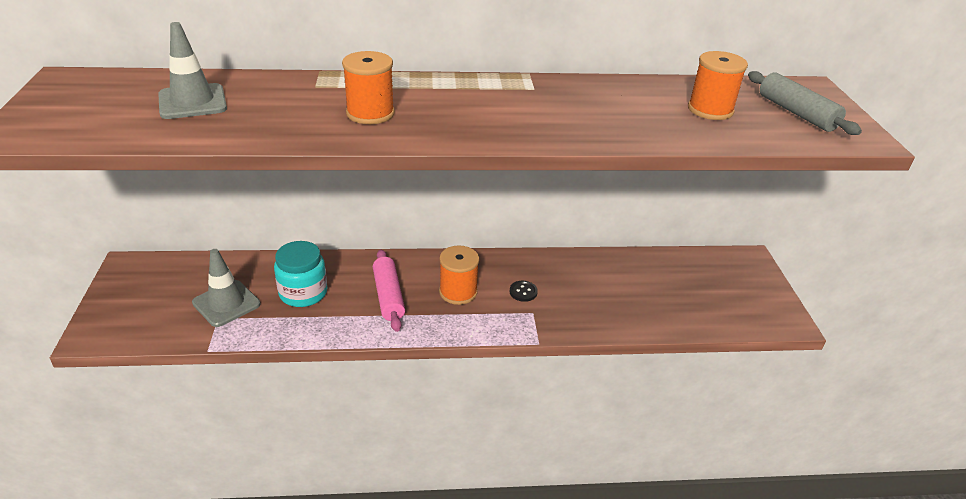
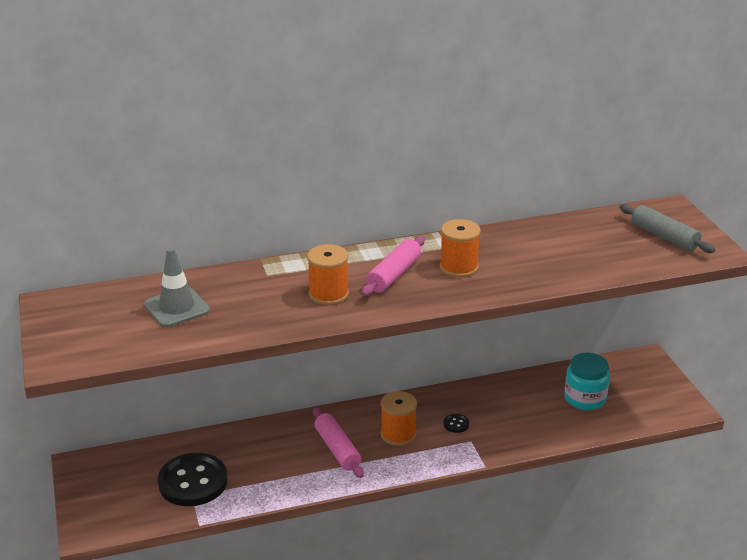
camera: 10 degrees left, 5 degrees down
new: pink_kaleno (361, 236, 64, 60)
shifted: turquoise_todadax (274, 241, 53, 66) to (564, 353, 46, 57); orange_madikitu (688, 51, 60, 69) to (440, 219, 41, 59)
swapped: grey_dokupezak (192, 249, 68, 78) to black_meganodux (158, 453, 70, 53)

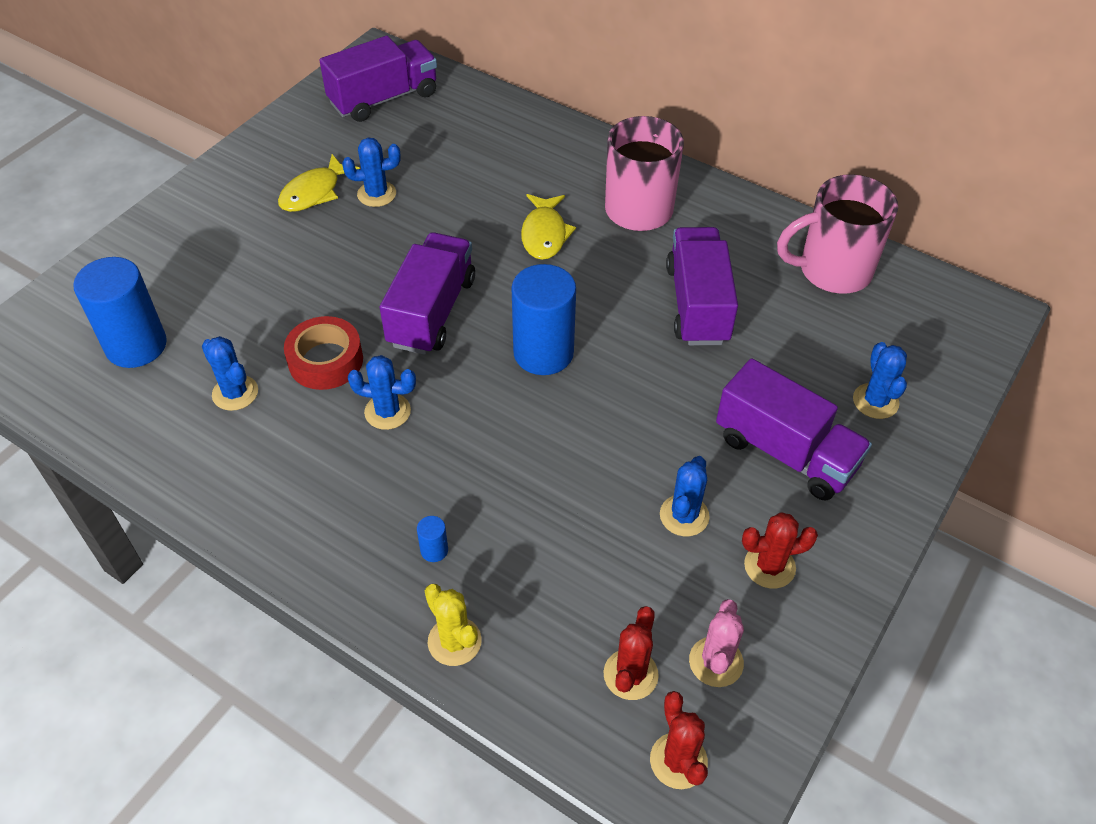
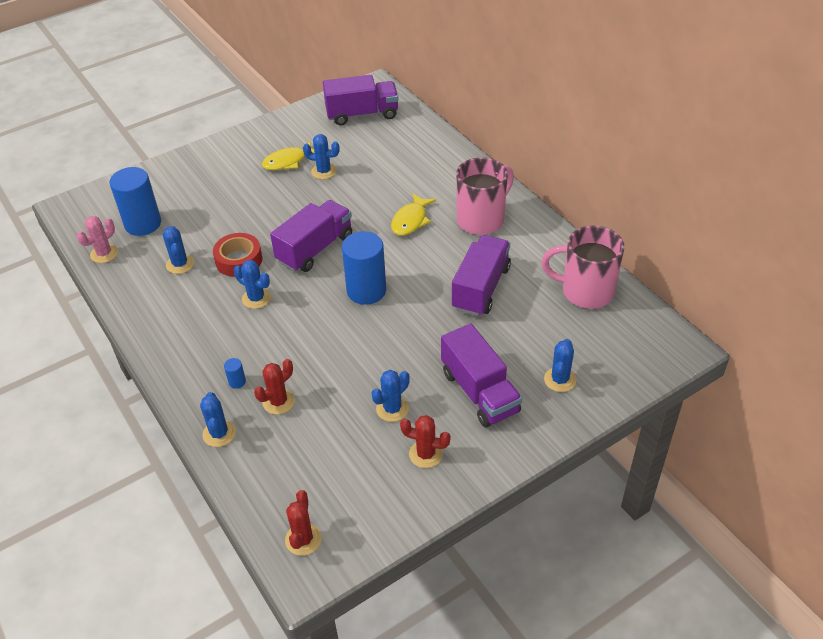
camera: 25 degrees right, 5 degrees down
shifted: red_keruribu (603, 606, 56, 94) to (254, 359, 41, 56); pink_keruribu (689, 599, 55, 88) to (77, 216, 41, 47)
repainted: yellow_keruribu (425, 584, 57, 82) to blue_keruribu (200, 392, 36, 55)

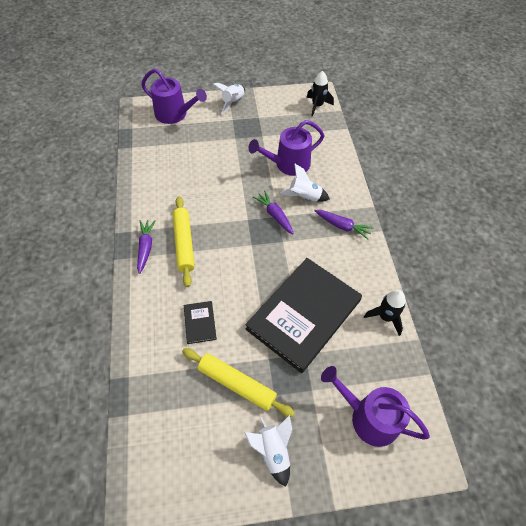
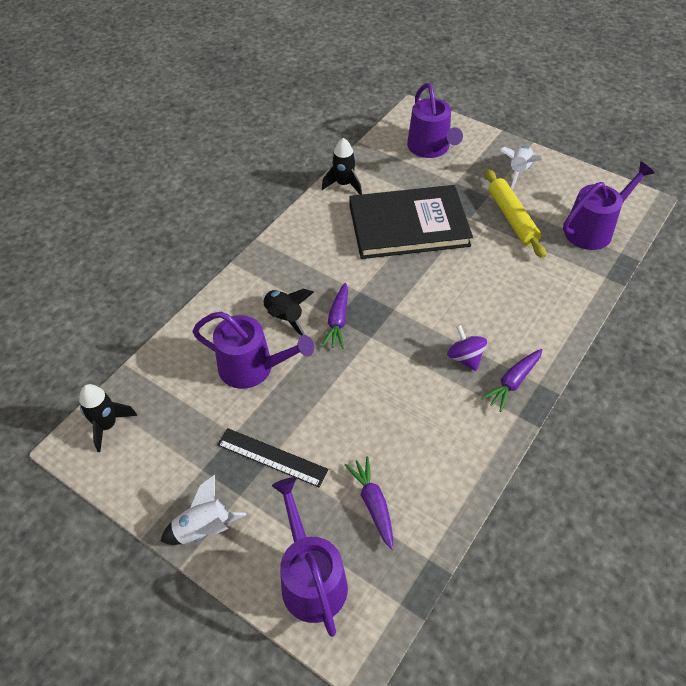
camera: 135 degrees left, 5 degrees down
gone: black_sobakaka (184, 301, 33, 43)
new: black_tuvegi (217, 428, 111, 59); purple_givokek (563, 162, 92, 88)
shifted: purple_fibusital (314, 210, 59, 30) to (345, 456, 48, 94)
swapped: yellow_kaleno (173, 196, 22, 91) to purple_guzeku (447, 325, 40, 46)
repainted: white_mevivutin (280, 164, 50, 38) to black_mevivutin (262, 288, 52, 48)

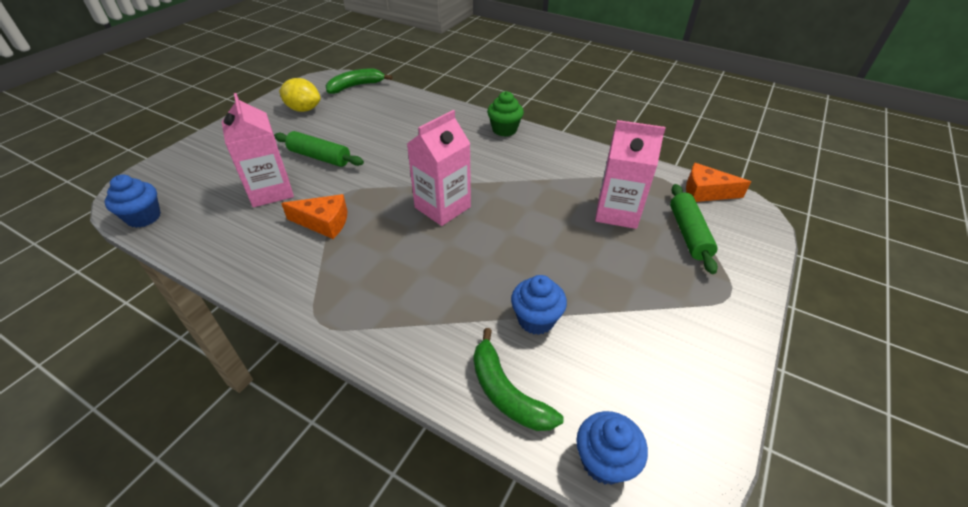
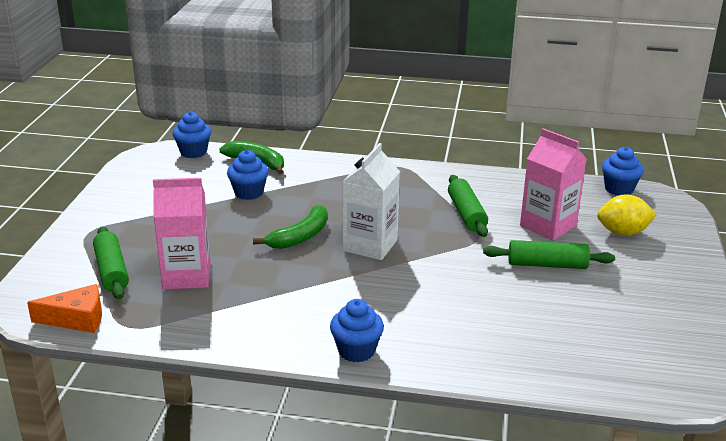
camera: 160 degrees right, 15 degrees down
shifted: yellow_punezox (279, 78, 42, 34) to (597, 194, 59, 42); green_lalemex (326, 68, 67, 26) to (253, 205, 75, 44)
swapped: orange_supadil (281, 194, 66, 45) to green_kaleno (448, 175, 40, 62)
repainted: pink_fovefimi (407, 110, 64, 116) to white_fovefimi (342, 143, 58, 117); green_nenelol (487, 91, 37, 46) to blue_nenelol (330, 299, 54, 64)

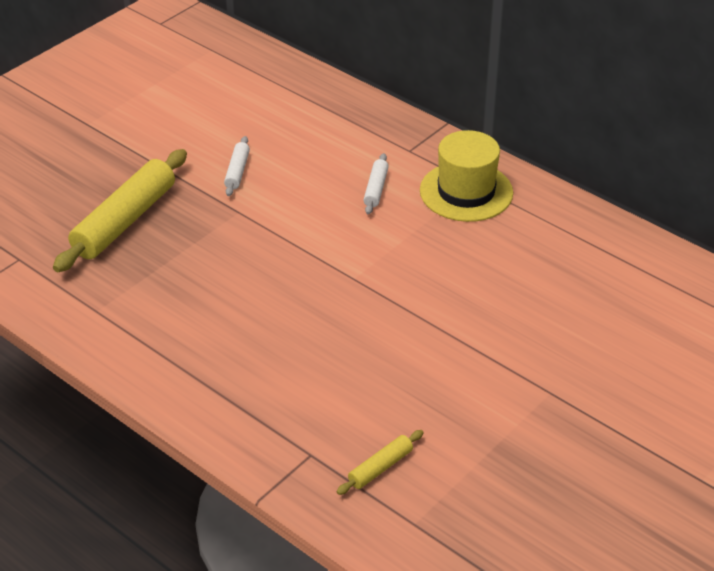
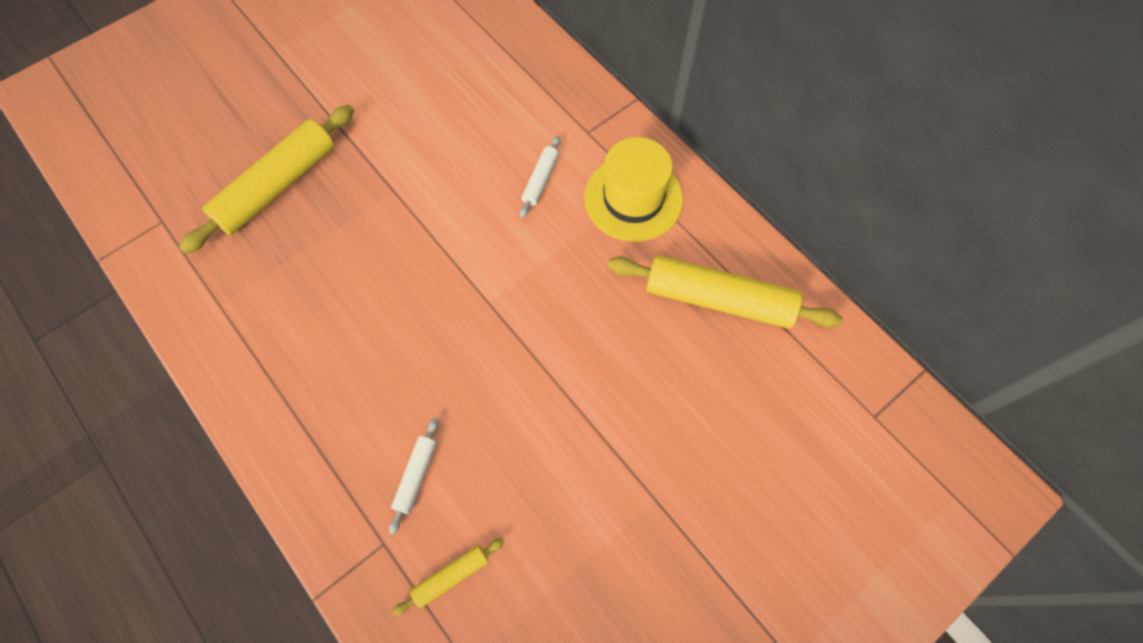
camera: 10 degrees right, 25 degrees up
new: yellow_kaleno (607, 255, 236, 74)
shifted: white_kaleno (224, 136, 26, 60) to (389, 418, 49, 117)

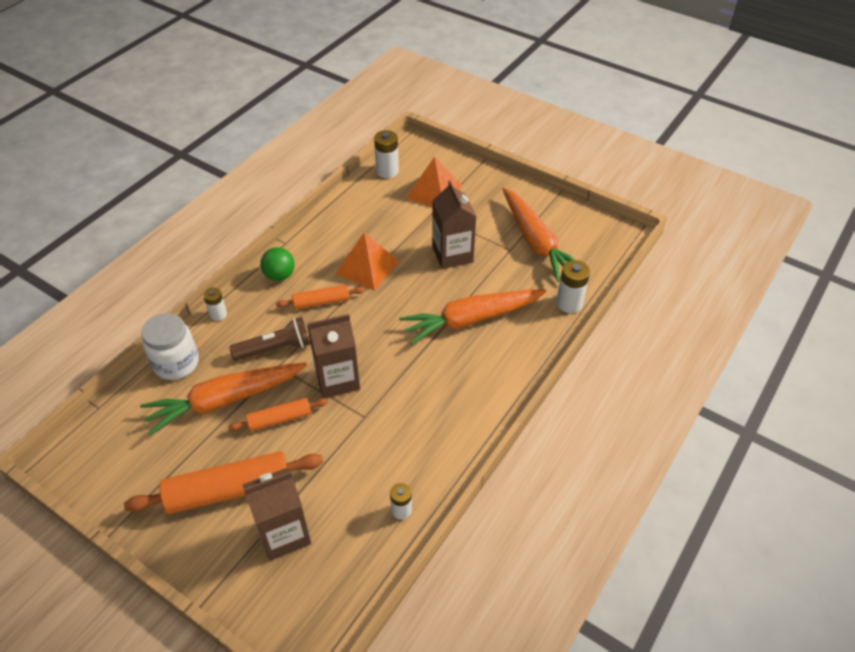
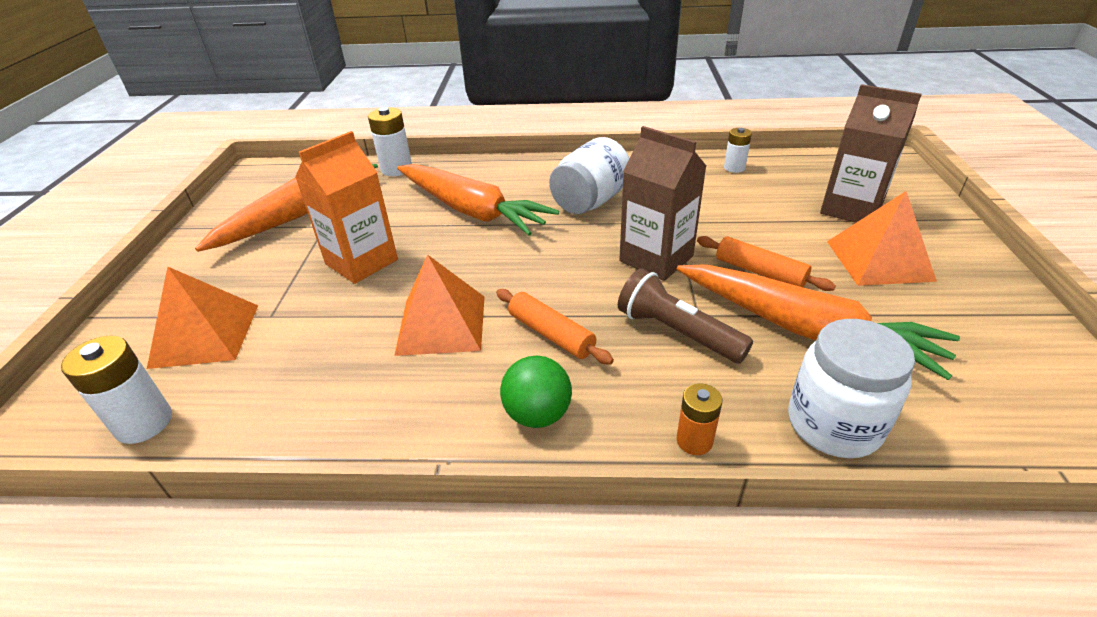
camera: 120 degrees left, 10 degrees down
new: white_todadax (549, 137, 80, 77)
swapped: orange_kaleno (124, 451, 199, 63) to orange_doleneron (827, 191, 110, 95)
repainted: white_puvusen (203, 288, 24, 33) to orange_puvusen (676, 383, 46, 72); brown_fovefimi (432, 181, 45, 88) to orange_fovefimi (295, 131, 103, 153)

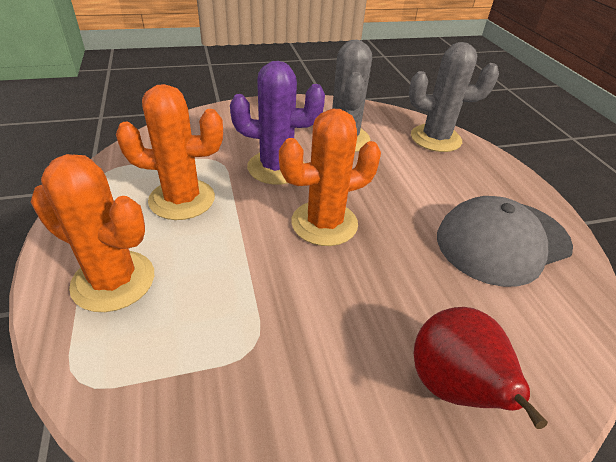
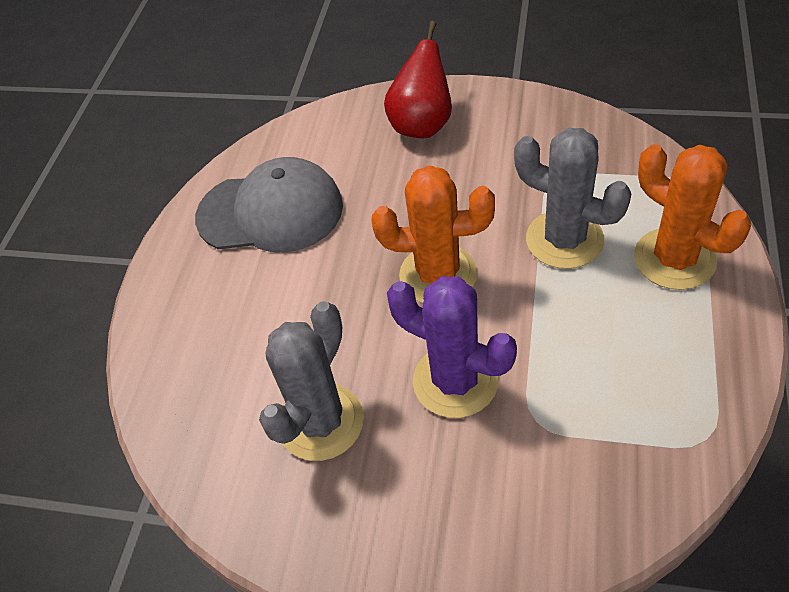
camera: 145 degrees left, 10 degrees up
gone: orange_keruribu (116, 84, 107, 136)
shifted: grey_keruribu (409, 42, 90, 110) to (514, 128, 117, 141)

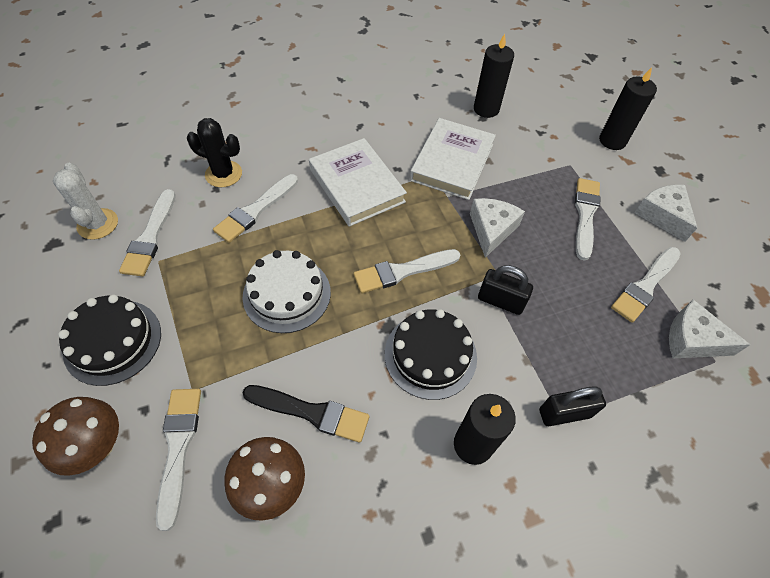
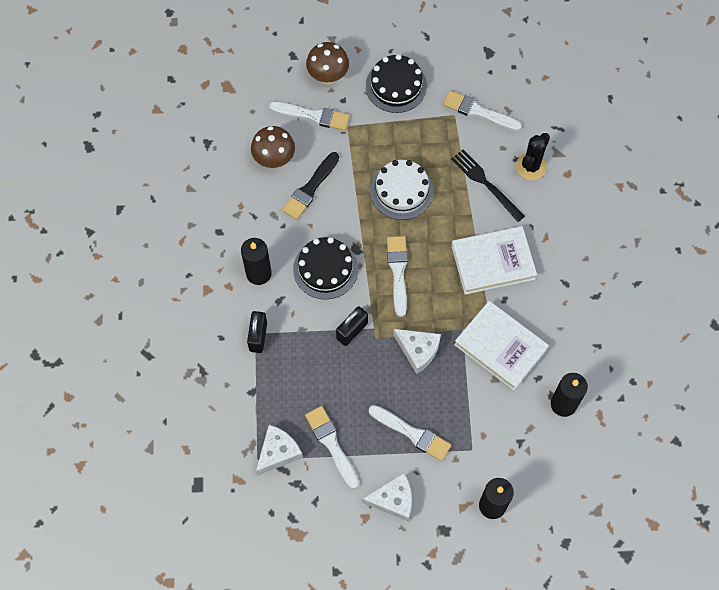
camera: 110 degrees right, 10 degrees up
gone: white_keruribu (53, 163, 65, 77)
swapped: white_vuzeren (213, 174, 85, 69) to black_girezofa (451, 149, 74, 73)

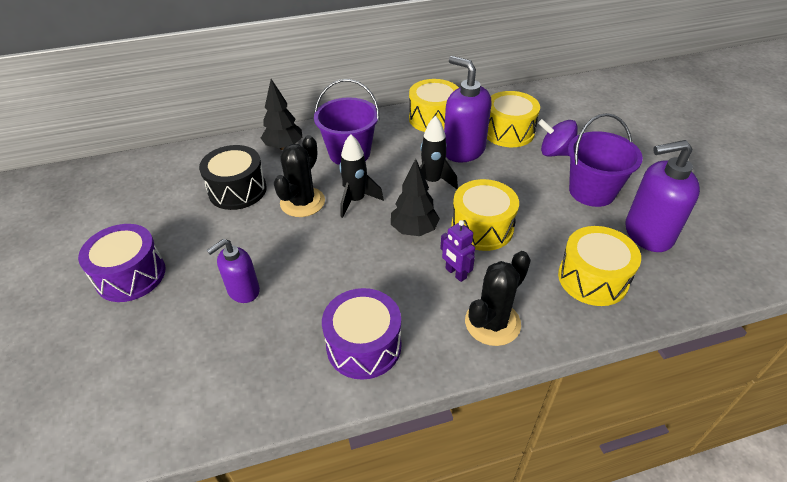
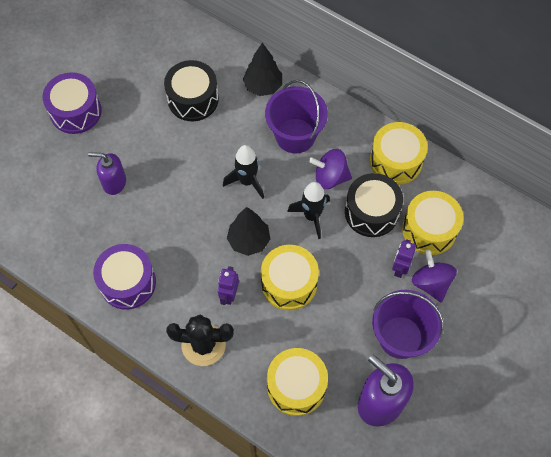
camera: 50 degrees right, 20 degrees up
gone: black_keruribu (274, 135, 51, 82)
new: purple_guzeku (309, 149, 43, 40); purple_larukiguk (392, 239, 24, 39)
swapped: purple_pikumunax (444, 56, 47, 107) to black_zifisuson (345, 173, 58, 64)

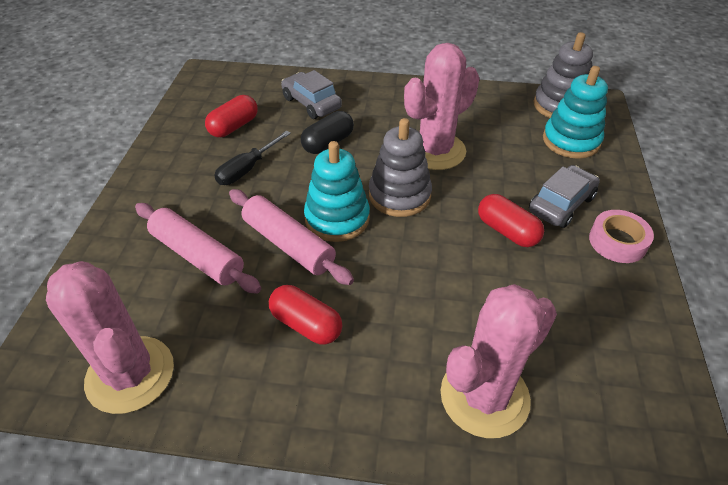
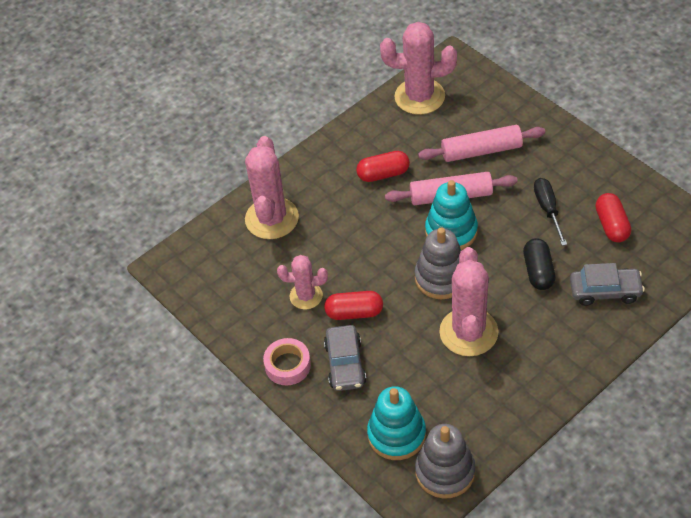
camera: 135 degrees right, 5 degrees up
new: pink_keruribu (277, 255, 51, 54)

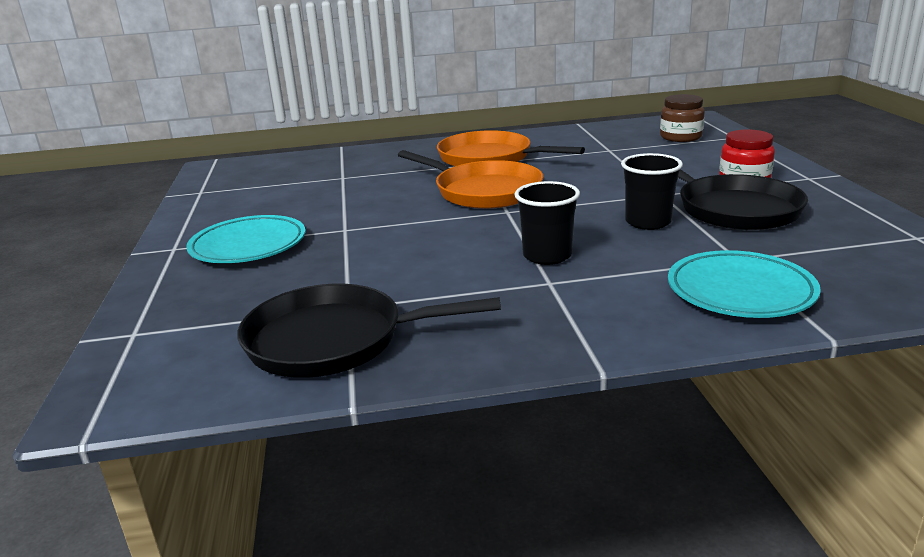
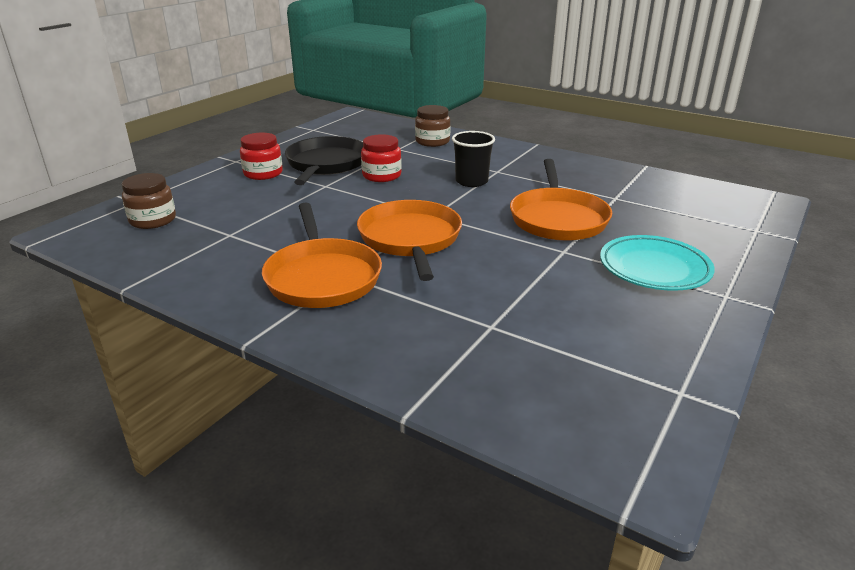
camera: 140 degrees left, 5 degrees up
gone: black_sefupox (237, 284, 264, 94)
new: orange_sefupox (510, 159, 102, 82)
swapped: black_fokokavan (621, 153, 62, 77) to red_todadax (361, 134, 41, 48); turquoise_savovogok (668, 250, 153, 68) to brown_todadax (415, 105, 36, 42)

